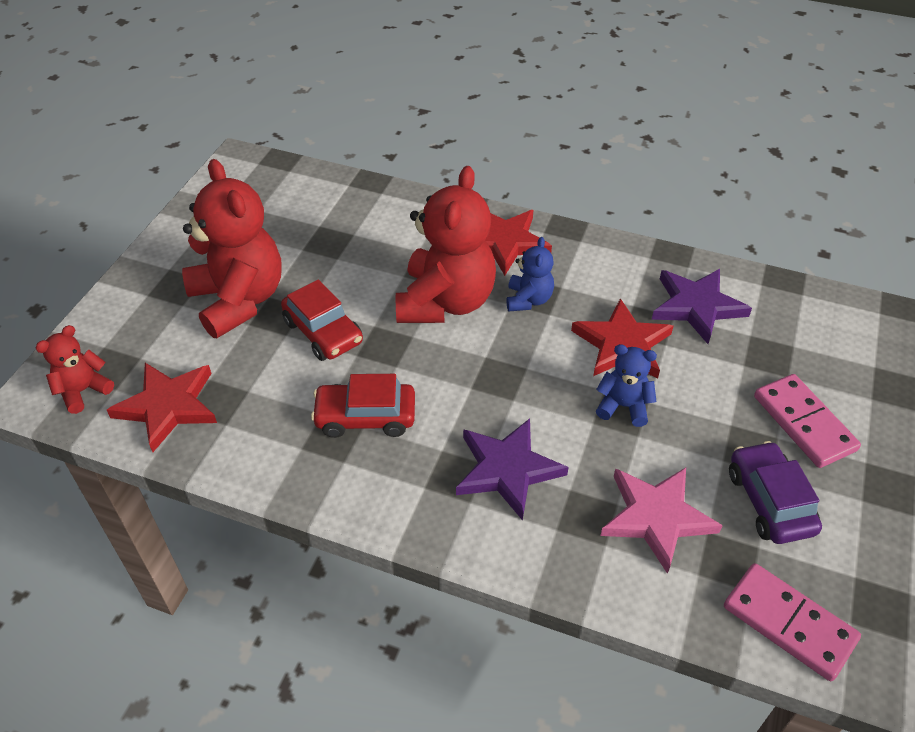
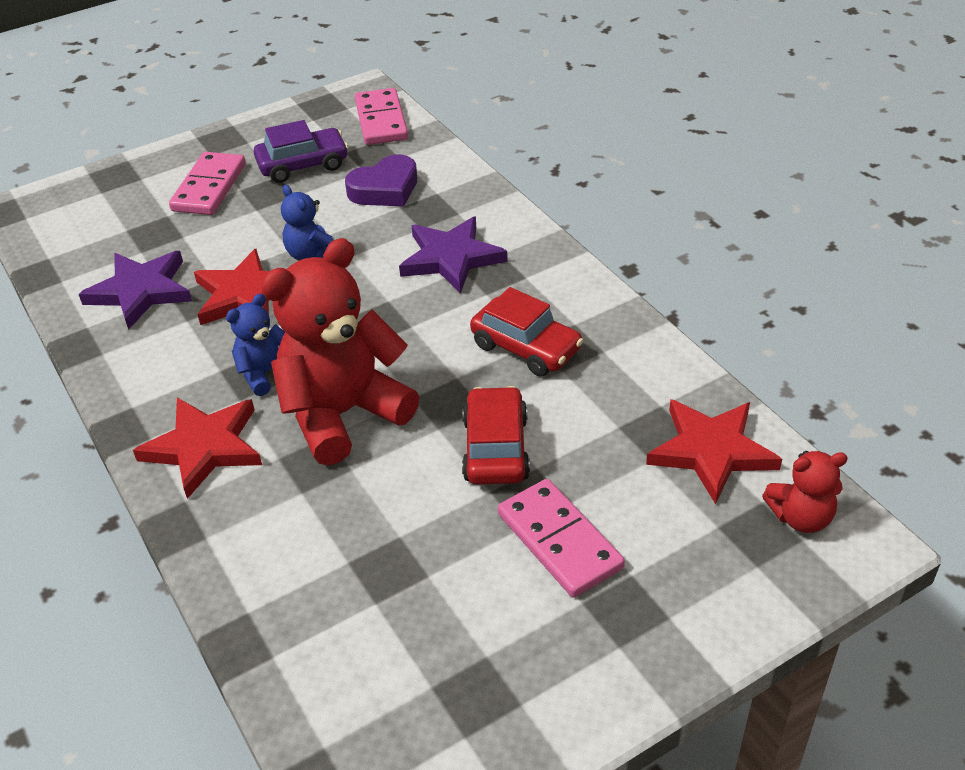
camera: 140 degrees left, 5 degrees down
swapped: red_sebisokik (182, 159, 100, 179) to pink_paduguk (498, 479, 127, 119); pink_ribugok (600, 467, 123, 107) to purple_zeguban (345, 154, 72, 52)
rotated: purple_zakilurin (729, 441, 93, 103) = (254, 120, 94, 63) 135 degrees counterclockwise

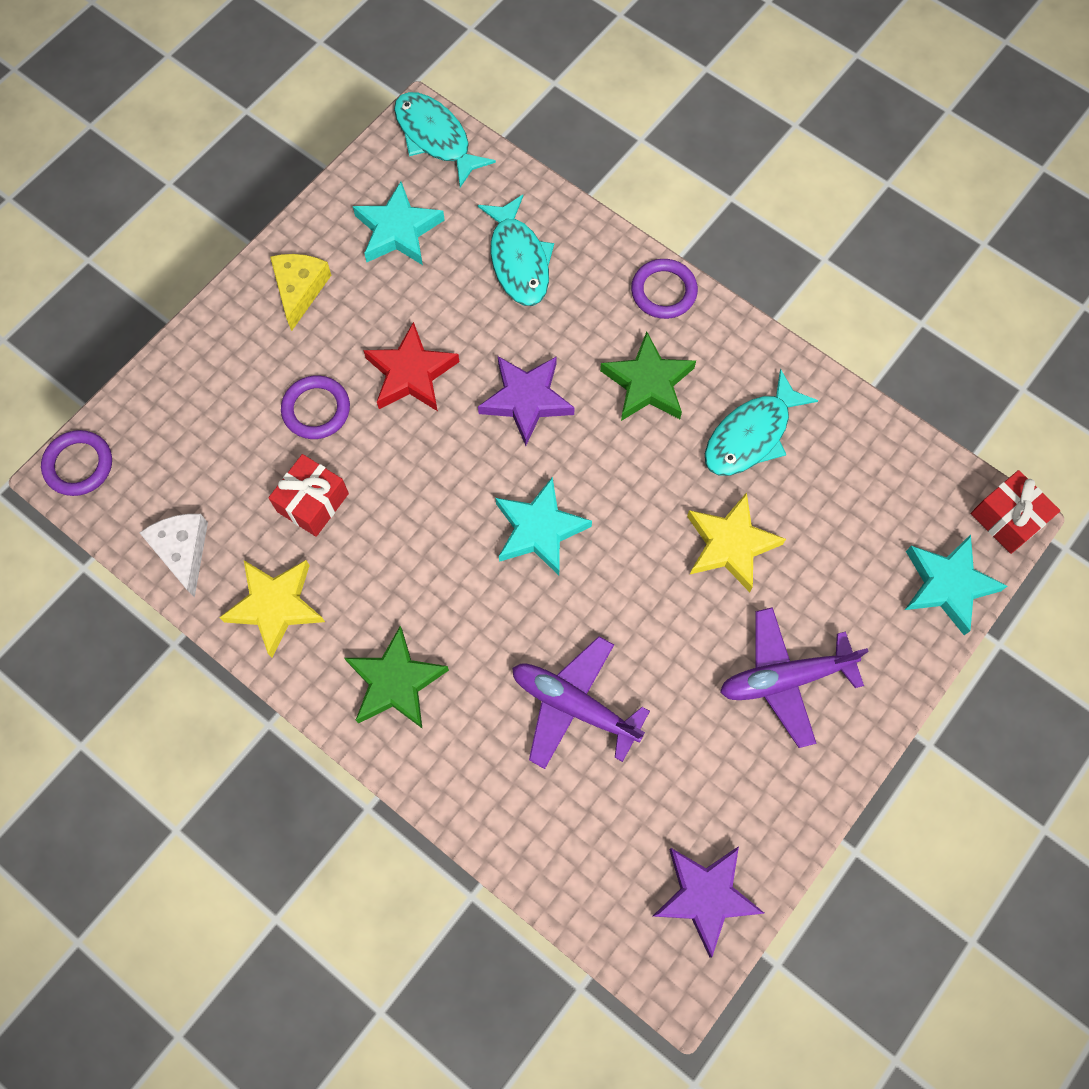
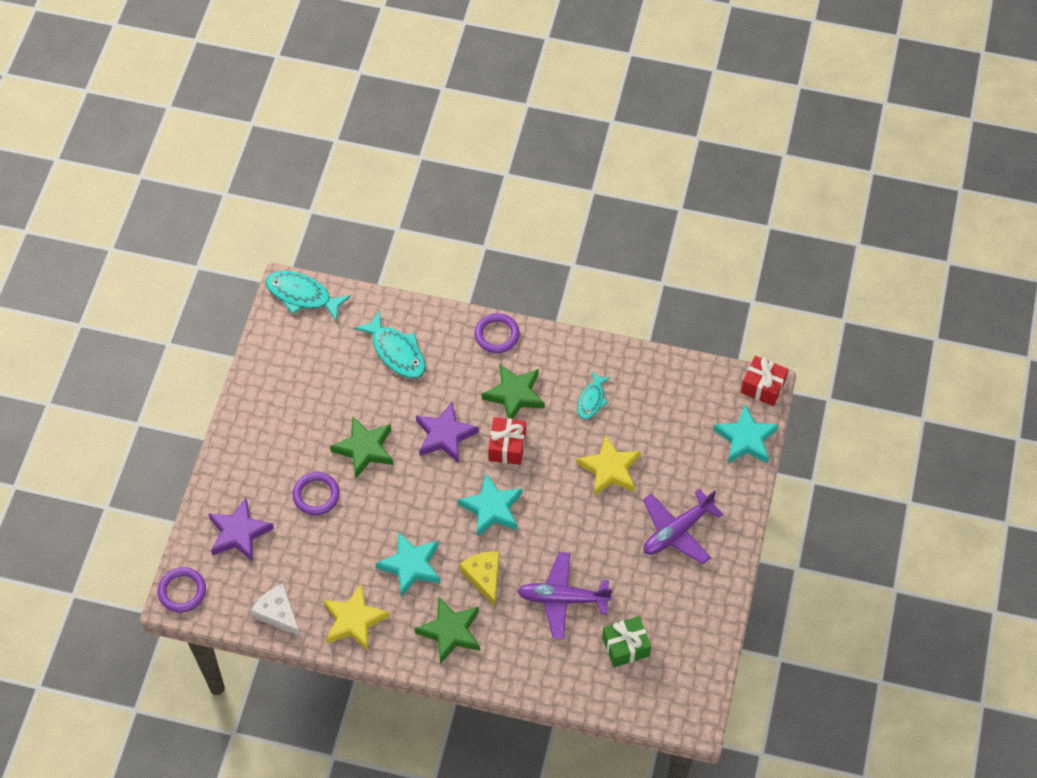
camera: 25 degrees left, 10 degrees down
new: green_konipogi (602, 616, 49, 52)
shifted: red_konipogi (268, 454, 81, 83) to (488, 417, 38, 48); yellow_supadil (270, 254, 61, 77) to (459, 552, 40, 55); turquoise_ribugok (353, 181, 92, 84) to (375, 531, 65, 66); purple_ribugok (653, 847, 111, 111) to (208, 498, 66, 64)
repainted: red_ribugok (363, 322, 96, 89) to green_ribugok (330, 416, 63, 62)
scaled: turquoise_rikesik (705, 369, 113, 107) = (577, 371, 34, 49) x0.62

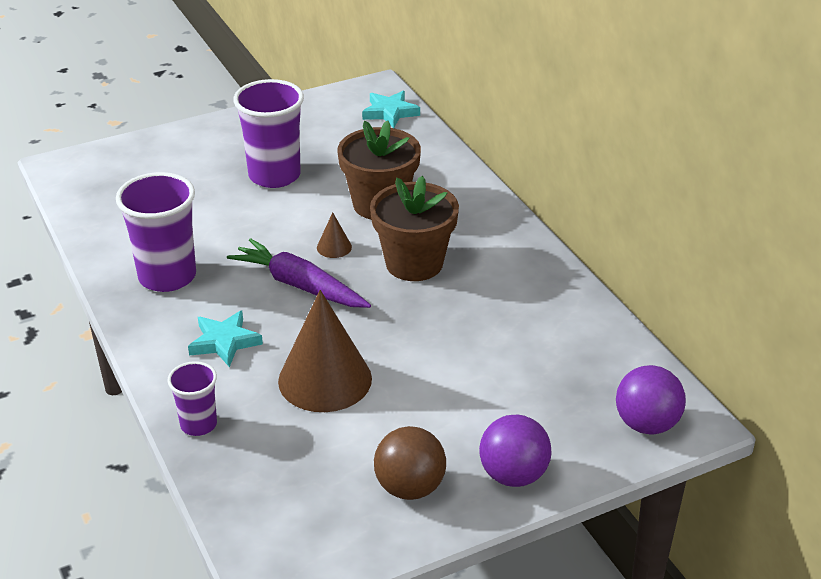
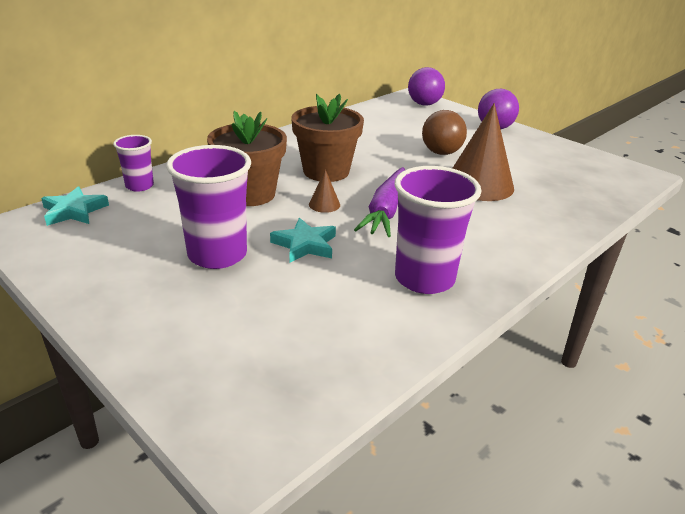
camera: 110 degrees left, 5 degrees down
shifted: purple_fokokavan (167, 361, 50, 75) to (113, 135, 41, 57); turquoise_ribugok (188, 310, 75, 57) to (270, 218, 66, 45); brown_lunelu (374, 426, 72, 74) to (422, 110, 45, 45)

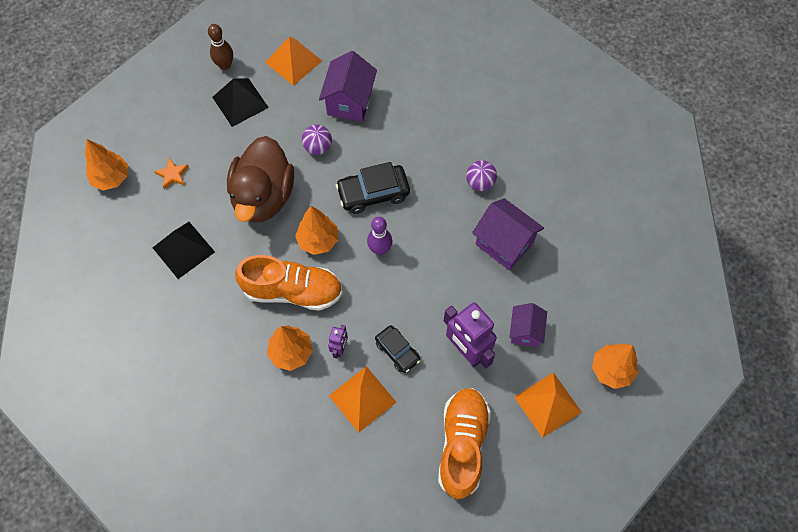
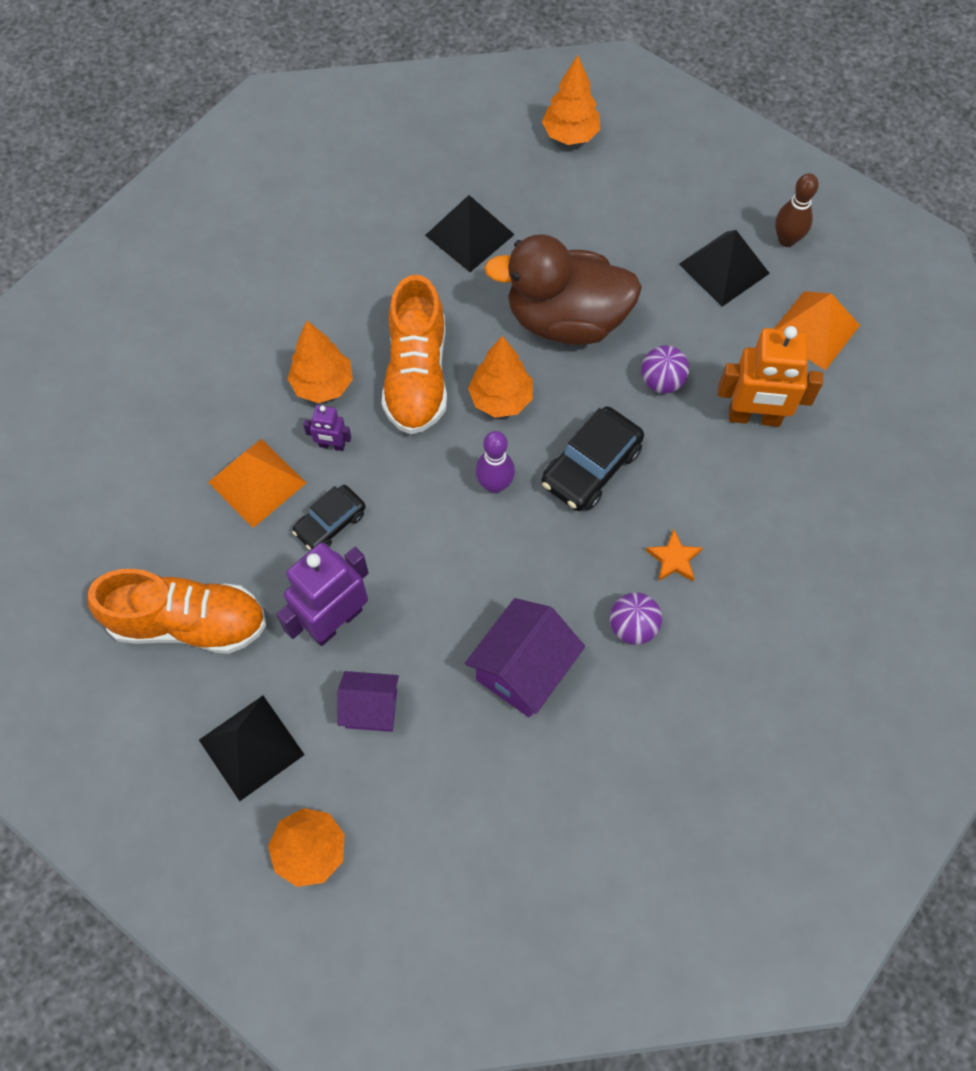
camera: 85 degrees right, 0 degrees up
shifted: orange_ribugok (154, 157, 35, 32) to (646, 529, 57, 52)
swapped: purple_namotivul (319, 51, 58, 71) to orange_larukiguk (718, 326, 105, 101)
repainted: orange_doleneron (514, 372, 68, 66) to black_doleneron (199, 696, 106, 105)
rotated: black_zakilurin (336, 162, 74, 52) = (541, 407, 103, 104) 120 degrees counterclockwise

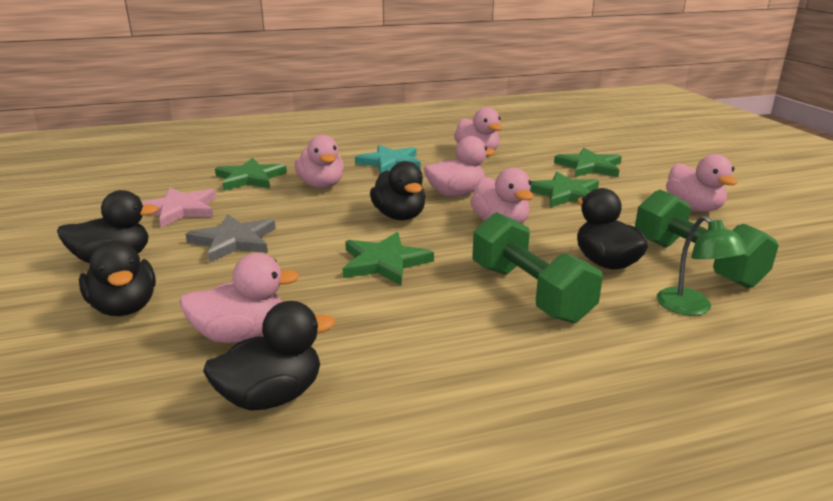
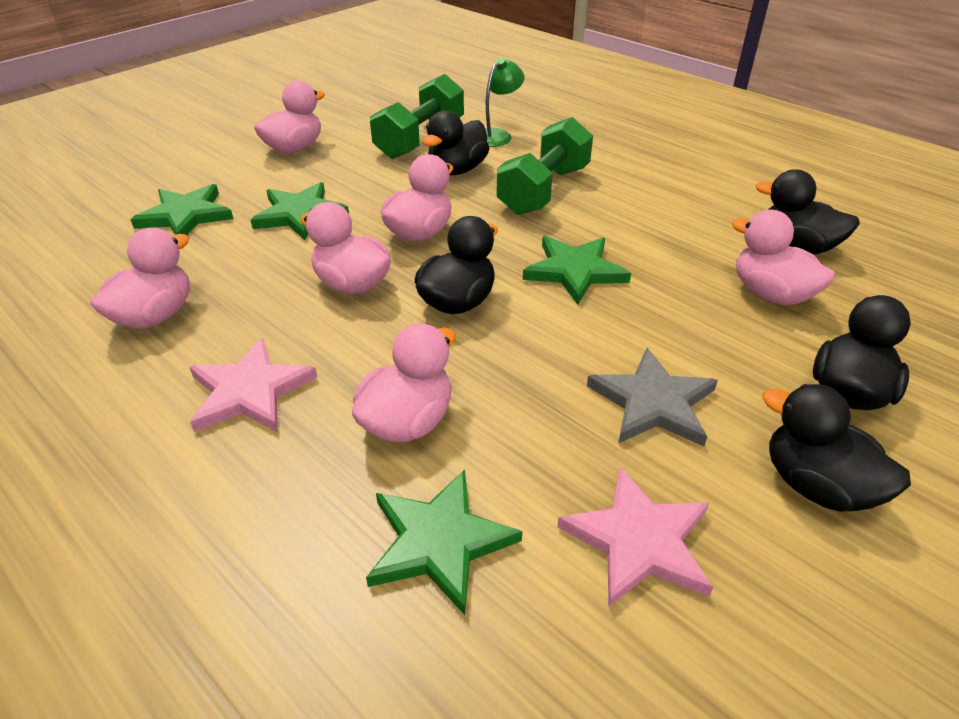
camera: 120 degrees left, 15 degrees up
repainted: turquoise_ribugok (355, 145, 66, 28) to pink_ribugok (189, 338, 129, 94)

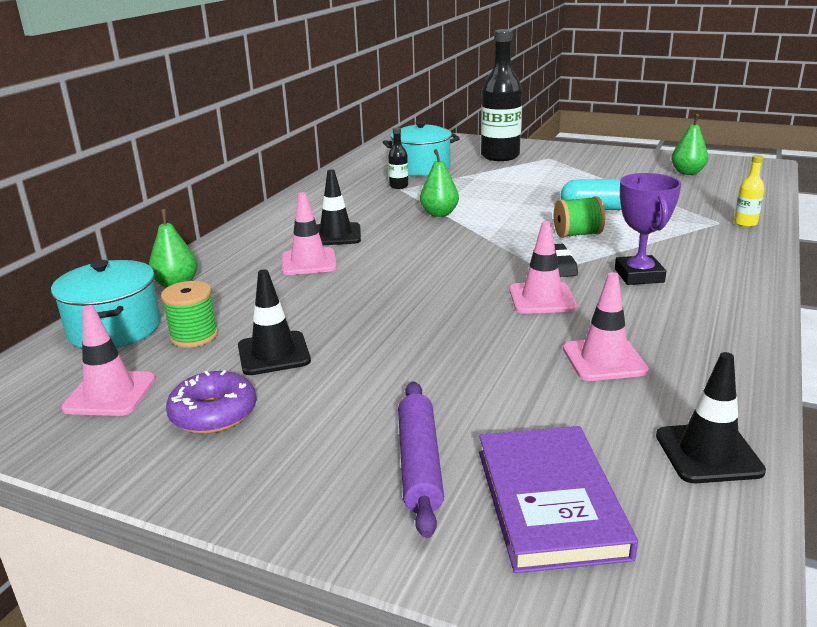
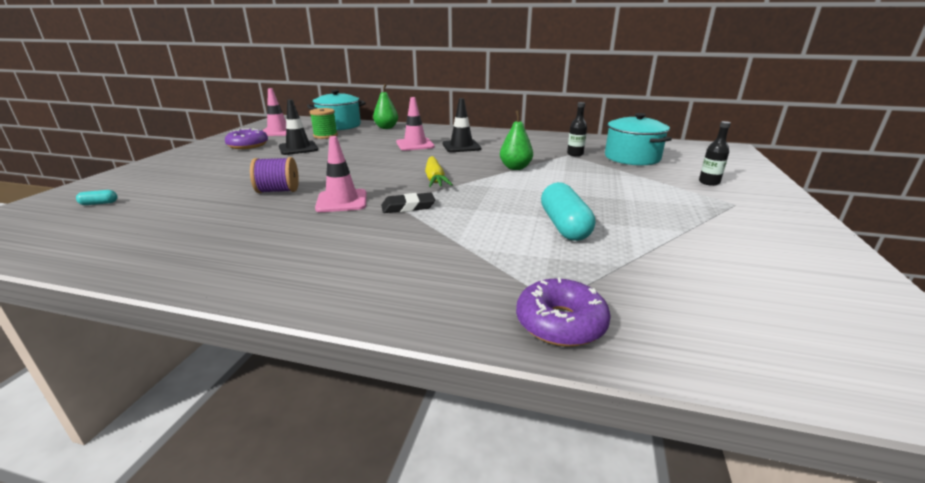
camera: 80 degrees right, 0 degrees up
gone: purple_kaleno (398, 381, 46, 157); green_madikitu (554, 196, 51, 42); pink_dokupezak (563, 272, 86, 109); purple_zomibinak (615, 173, 66, 112); black_dokupezak (656, 352, 110, 131); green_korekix (671, 114, 37, 61)
new: purple_madikitu (250, 157, 49, 36); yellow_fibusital (425, 156, 28, 31)
swapped: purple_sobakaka (479, 426, 159, 147) to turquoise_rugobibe (76, 190, 41, 15); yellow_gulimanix (734, 155, 30, 72) to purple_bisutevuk (516, 277, 95, 70)
scaled: black_gulimanix (481, 29, 41, 132) = (699, 121, 32, 65) x0.44

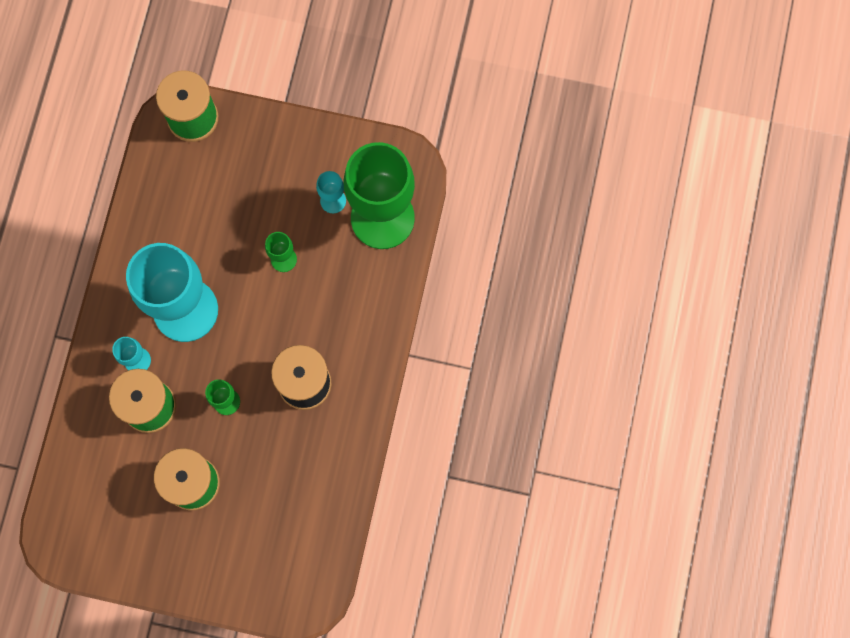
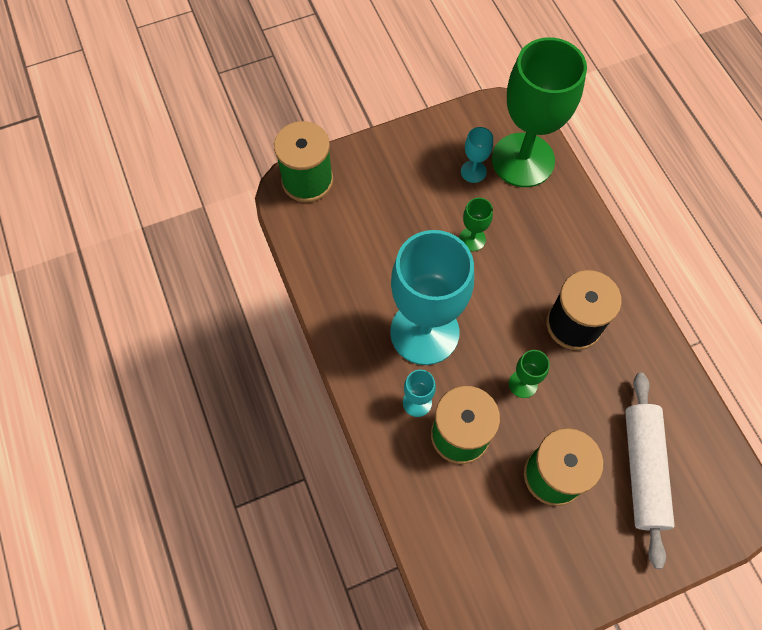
camera: 35 degrees left, 10 degrees down
new: white_kaleno (625, 373, 50, 196)

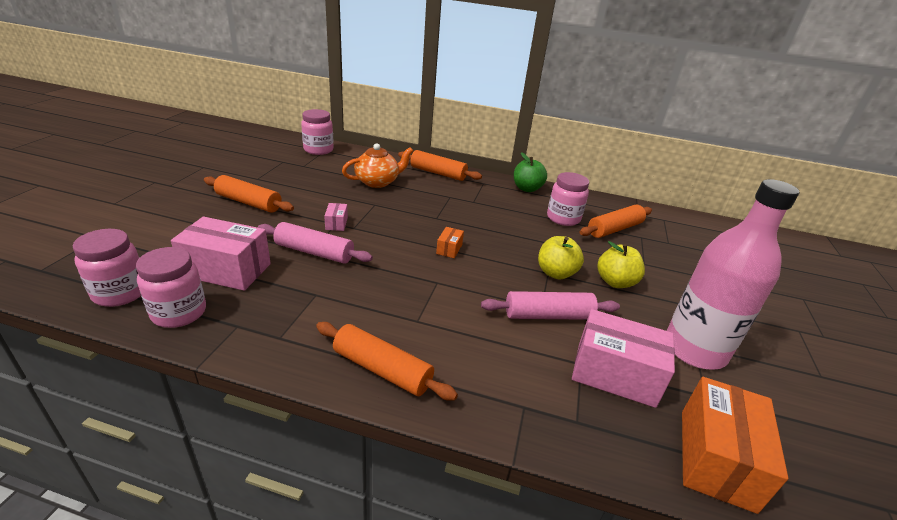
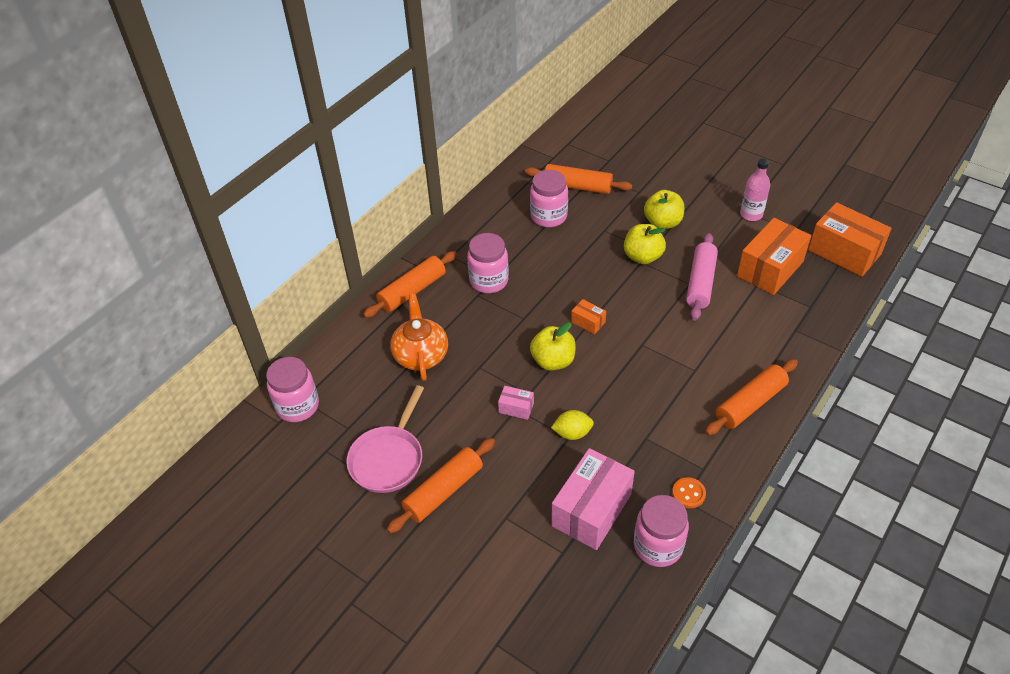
camera: 65 degrees left, 15 degrees up
gone: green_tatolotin (514, 152, 33, 40)
new: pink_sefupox (346, 385, 78, 108); yellow_tatolotin (530, 322, 46, 49); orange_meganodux (672, 477, 34, 31)
shifted: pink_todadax (73, 229, 68, 78) to (467, 233, 42, 60)
swapped: pink_kaleno (258, 222, 115, 42) to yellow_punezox (551, 410, 43, 30)
repainted: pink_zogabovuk (572, 309, 103, 99) to orange_zogabovuk (737, 218, 74, 77)
rotated: orange_kaleno (579, 205, 73, 33) = (525, 164, 107, 30) 60 degrees counterclockwise
scaled: pink_gulimanix (667, 179, 132, 191) = (740, 159, 30, 62) x0.48

